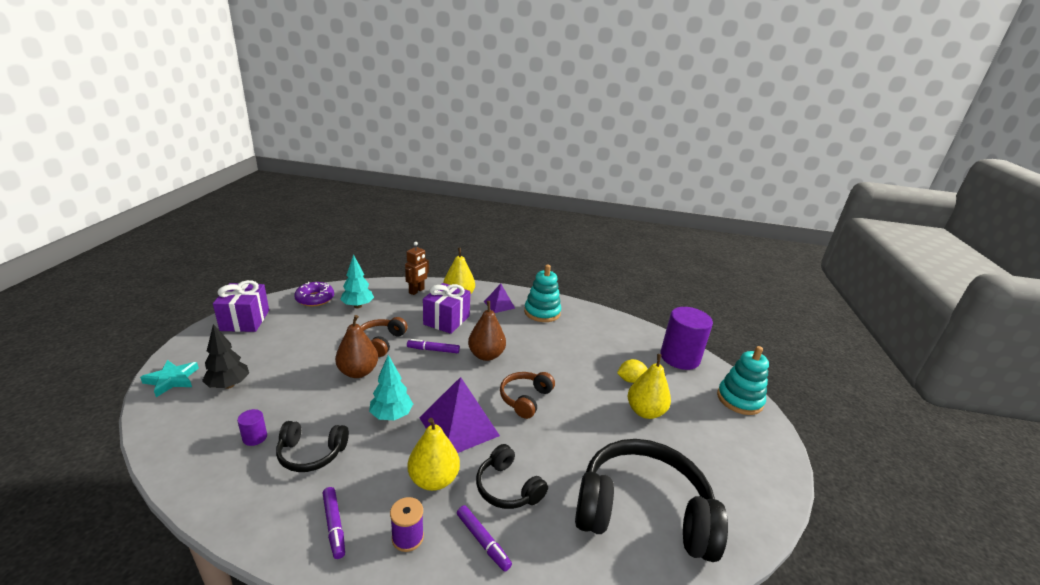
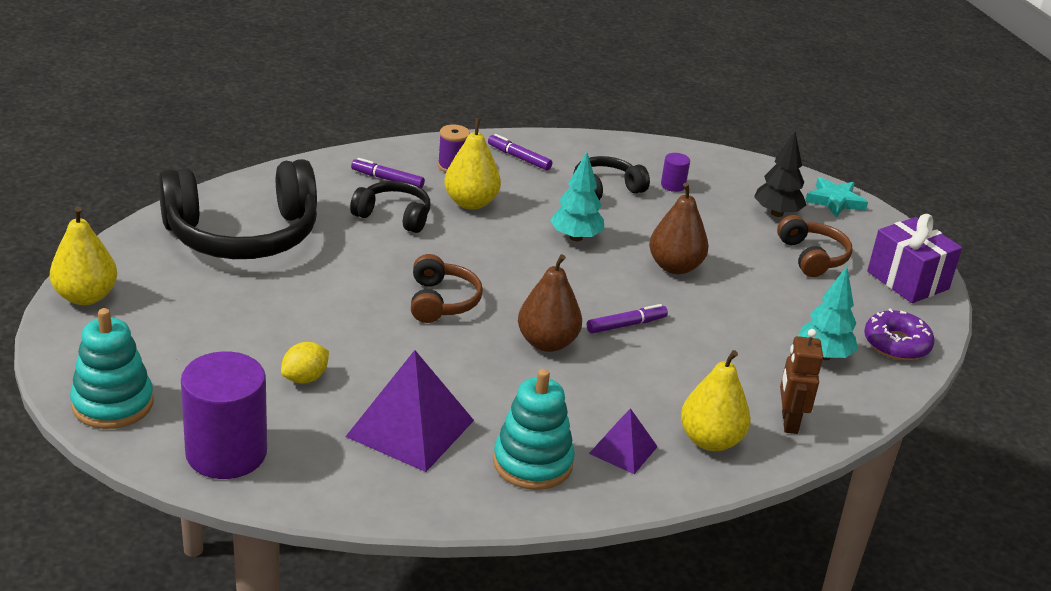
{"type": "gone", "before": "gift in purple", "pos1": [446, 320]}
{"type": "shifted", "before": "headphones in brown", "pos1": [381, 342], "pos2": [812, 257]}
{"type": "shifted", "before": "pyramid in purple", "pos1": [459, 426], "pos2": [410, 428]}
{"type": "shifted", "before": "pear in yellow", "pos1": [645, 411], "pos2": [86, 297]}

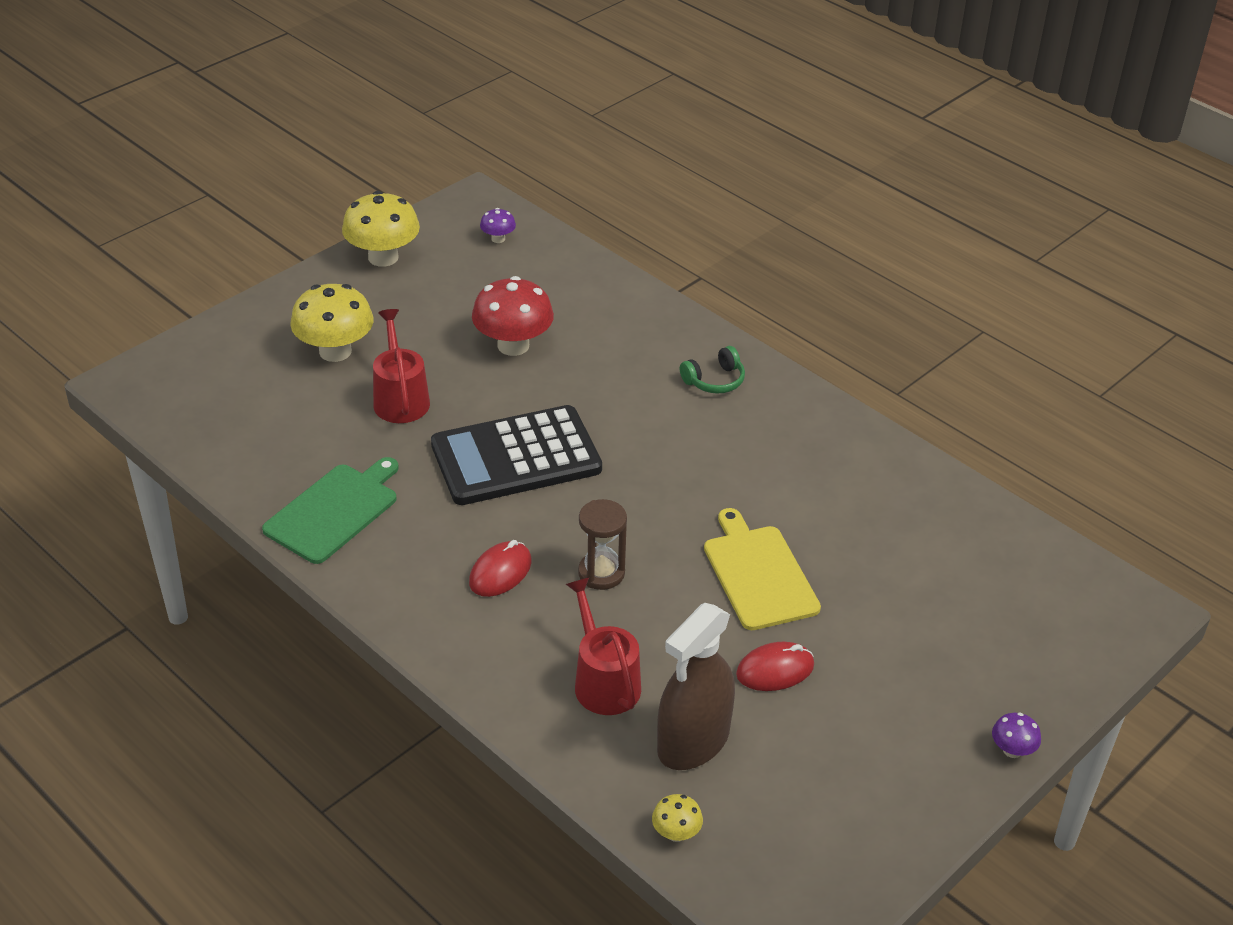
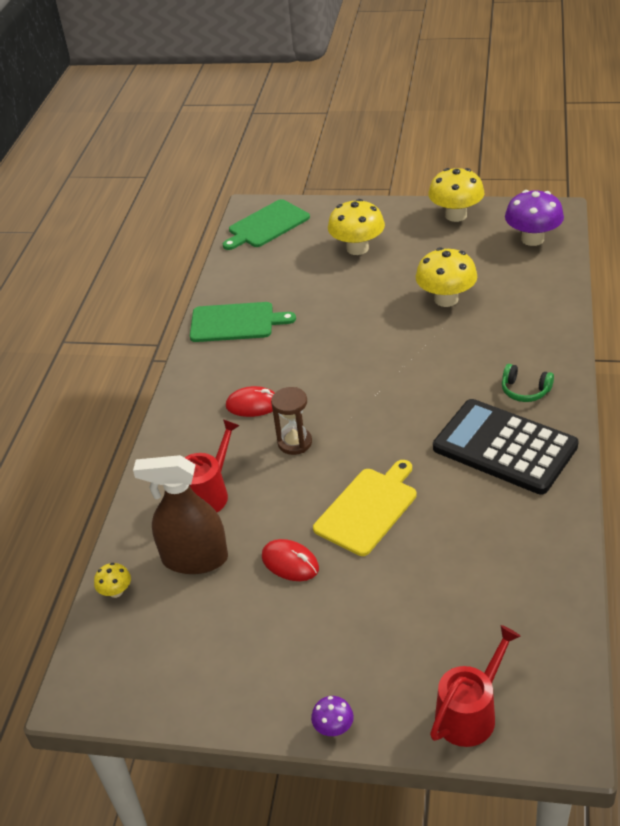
{"type": "new", "after": "cutting board in green", "pos2": [266, 225]}
{"type": "shifted", "before": "watering can in red", "pos1": [400, 399], "pos2": [470, 713]}
{"type": "shifted", "before": "calculator in black", "pos1": [516, 457], "pos2": [504, 447]}
{"type": "repainted", "before": "mushroom in red", "after": "mushroom in yellow", "pos1": [513, 345], "pos2": [446, 299]}
{"type": "scaled", "before": "mushroom in purple", "pos1": [498, 239], "pos2": [532, 239], "scale": 2.11}

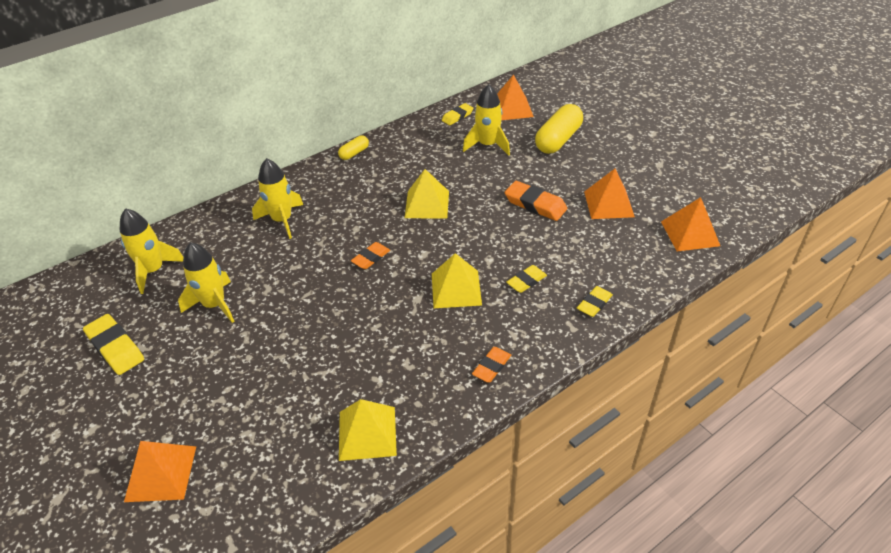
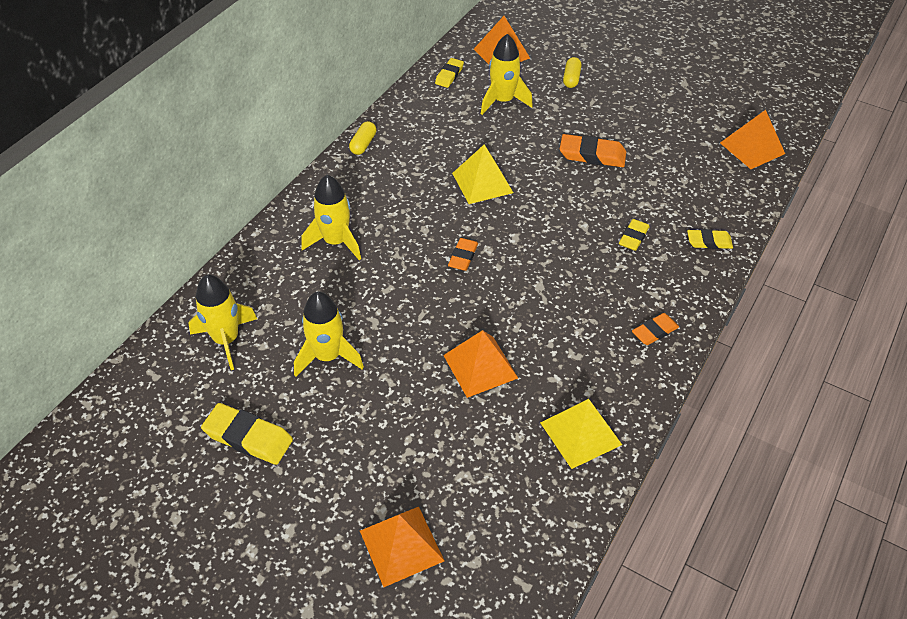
{"type": "gone", "before": "pyramid in yellow", "pos1": [456, 289]}
{"type": "shifted", "before": "pyramid in orange", "pos1": [608, 204], "pos2": [480, 366]}
{"type": "rotated", "before": "eraser in orange", "pos1": [491, 367], "pos2": [654, 331], "turn": 45}
{"type": "rotated", "before": "eraser in yellow", "pos1": [594, 304], "pos2": [709, 242], "turn": 75}
{"type": "scaled", "before": "capsule in yellow", "pos1": [558, 140], "pos2": [571, 79], "scale": 0.51}

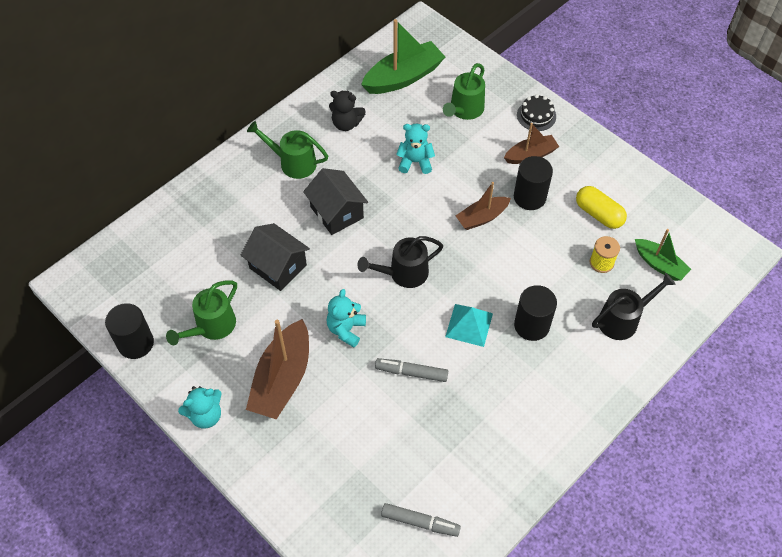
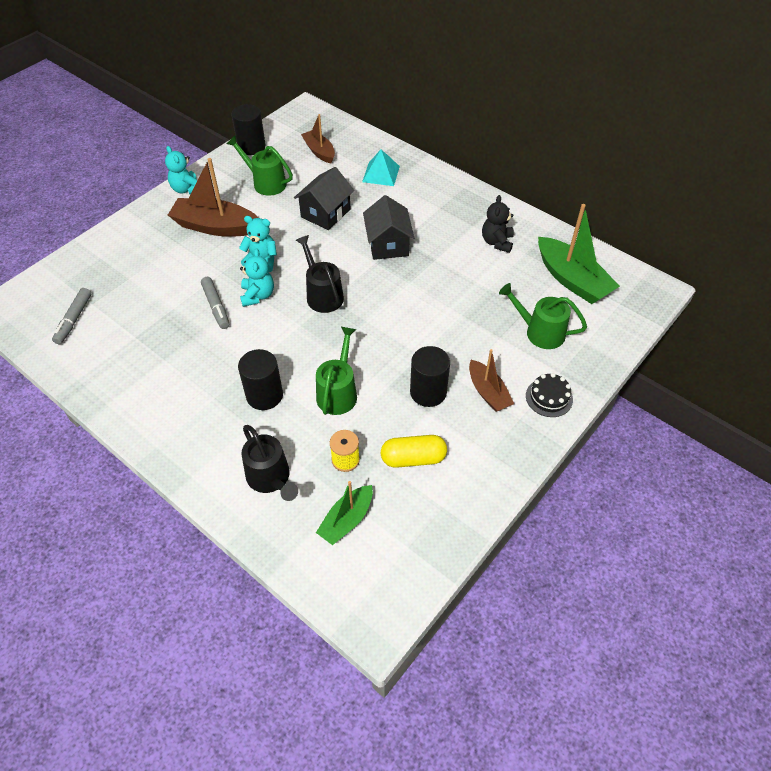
{"type": "shifted", "before": "watering can in green", "pos1": [293, 163], "pos2": [338, 392]}
{"type": "shifted", "before": "teddy bear in turquoise", "pos1": [415, 162], "pos2": [258, 295]}
{"type": "shifted", "before": "pyramid in turquoise", "pos1": [469, 325], "pos2": [381, 174]}
{"type": "shifted", "before": "boat in brown", "pos1": [482, 217], "pos2": [319, 151]}
{"type": "rotated", "before": "house in black", "pos1": [337, 212], "pos2": [388, 244], "turn": -60}
{"type": "rotated", "before": "marker in grey", "pos1": [411, 372], "pos2": [216, 306], "turn": 150}
{"type": "rotated", "before": "capsule in yellow", "pos1": [598, 214], "pos2": [413, 458], "turn": 45}

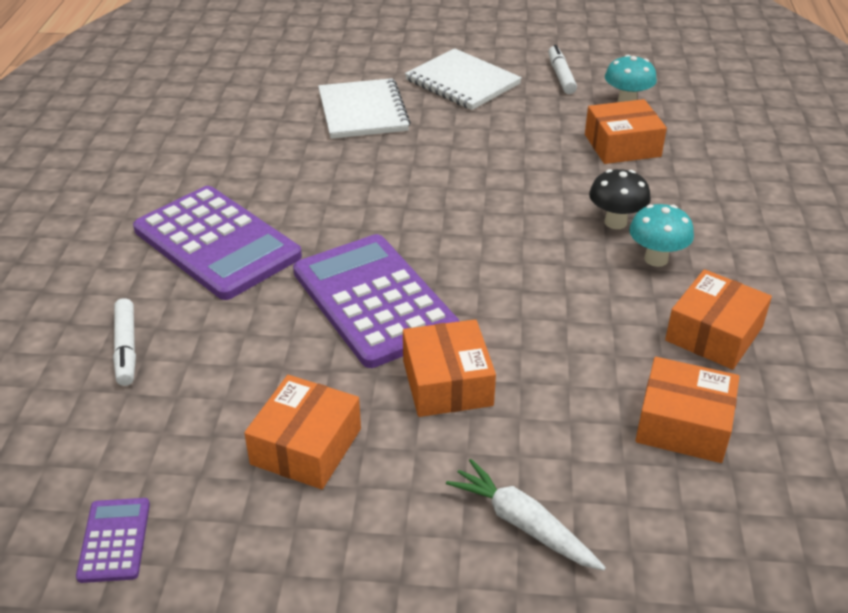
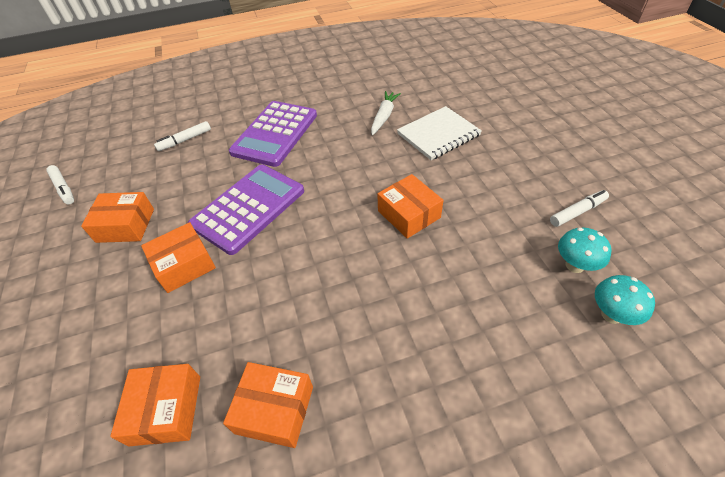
{"type": "gone", "before": "notebook in white", "pos1": [462, 82]}
{"type": "gone", "before": "mushroom in black", "pos1": [615, 222]}
{"type": "shifted", "before": "carrot in white", "pos1": [523, 524], "pos2": [384, 116]}
{"type": "shifted", "before": "box in orange", "pos1": [622, 145], "pos2": [409, 214]}
{"type": "shifted", "before": "mushroom in turquoise", "pos1": [656, 259], "pos2": [611, 315]}
{"type": "swapped", "before": "calculator in purple", "after": "marker in white", "pos1": [114, 540], "pos2": [63, 188]}

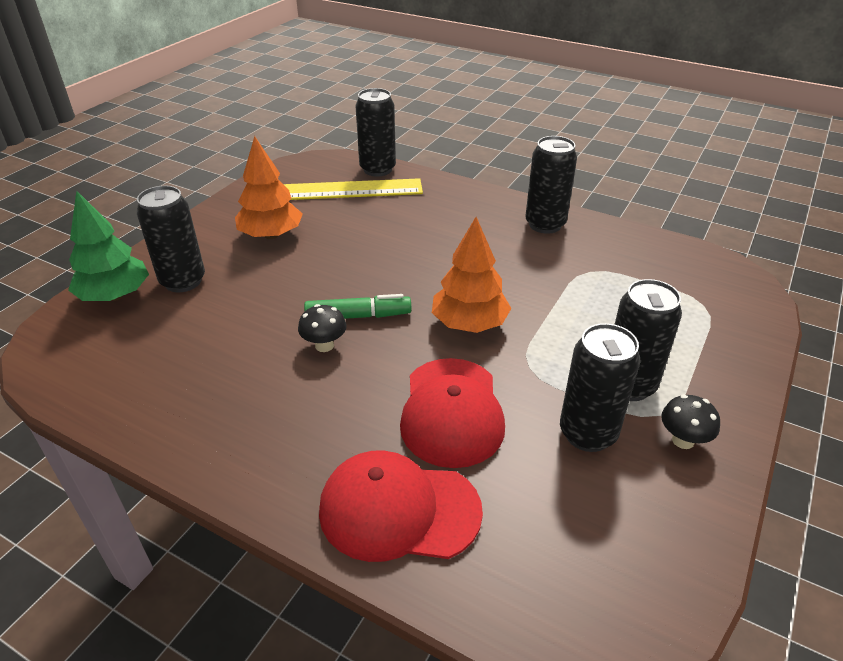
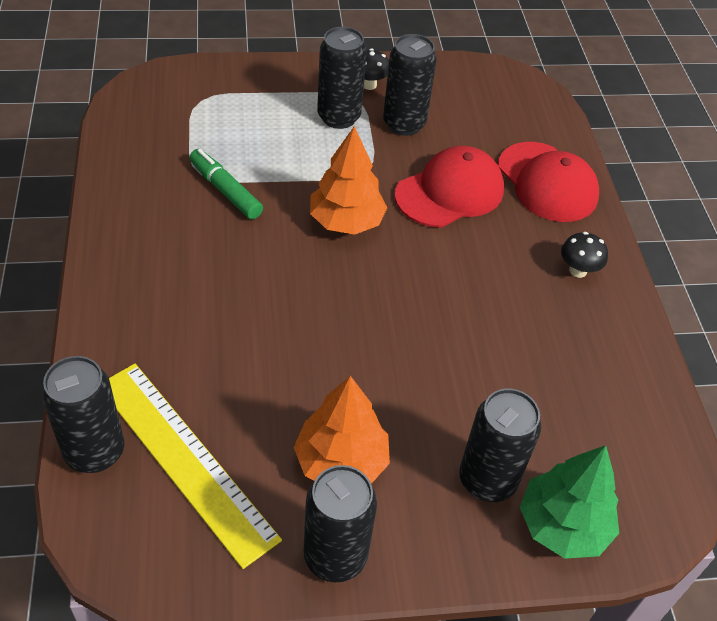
{"type": "shifted", "before": "mushroom in black", "pos1": [324, 345], "pos2": [578, 270]}
{"type": "shifted", "before": "marker in green", "pos1": [358, 316], "pos2": [225, 190]}
{"type": "shifted", "before": "can in black", "pos1": [545, 224], "pos2": [335, 556]}

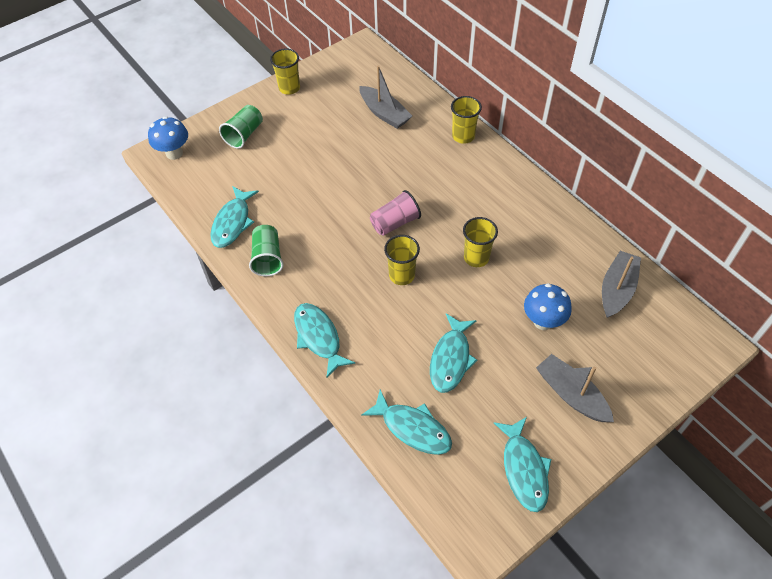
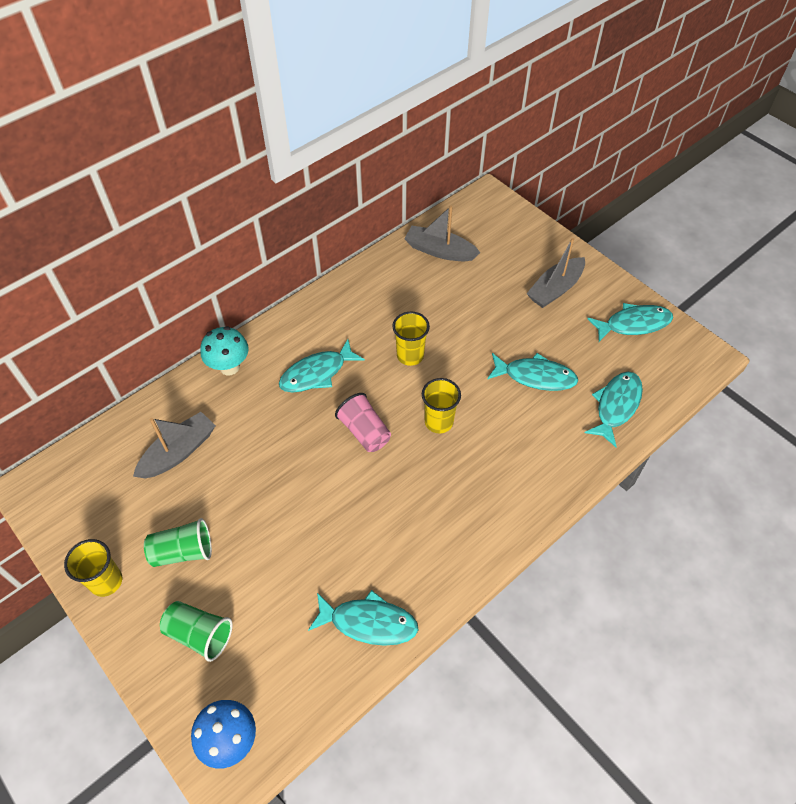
{"type": "gone", "before": "mushroom in blue", "pos1": [543, 321]}
{"type": "shifted", "before": "cup in green", "pos1": [267, 258], "pos2": [183, 551]}
{"type": "shifted", "before": "fish in turquoise", "pos1": [319, 337], "pos2": [317, 373]}
{"type": "swapped", "before": "cup in yellow", "after": "mushroom in turquoise", "pos1": [463, 136], "pos2": [229, 367]}

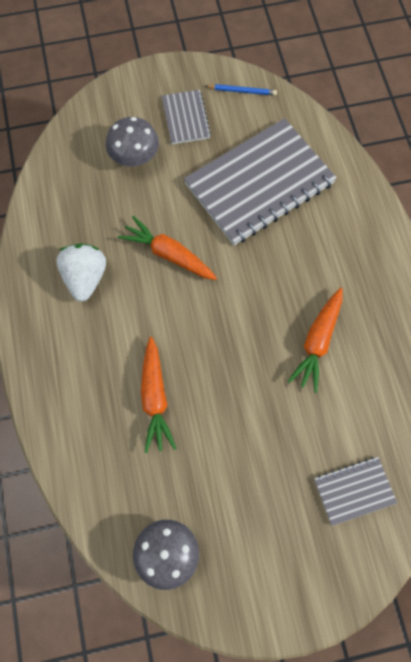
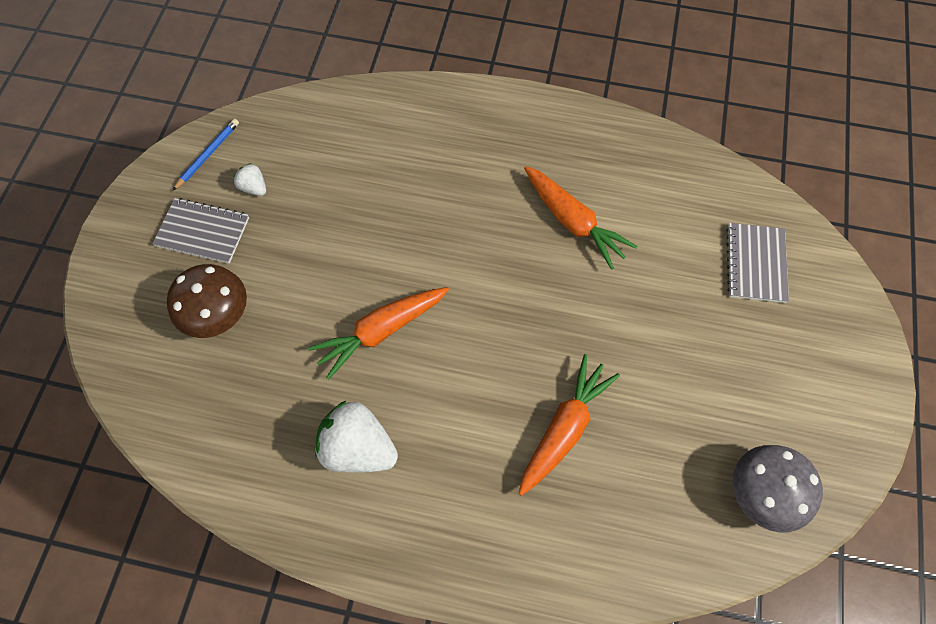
{"type": "gone", "before": "notebook in grey", "pos1": [259, 183]}
{"type": "new", "after": "strawberry in white", "pos2": [254, 188]}
{"type": "repainted", "before": "mushroom in grey", "after": "mushroom in brown", "pos1": [134, 156], "pos2": [217, 314]}
{"type": "rotated", "before": "carrot in orange", "pos1": [155, 398], "pos2": [565, 428], "turn": -75}

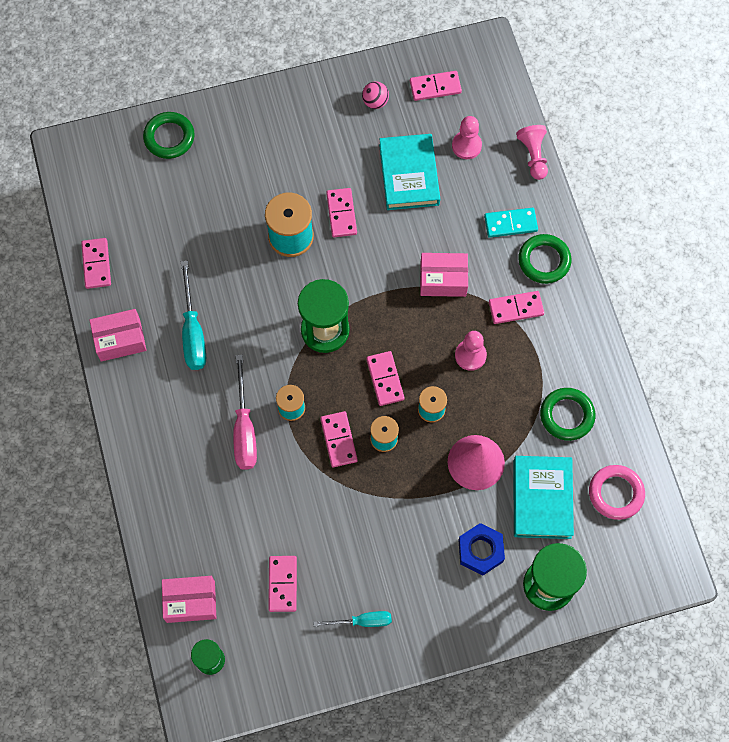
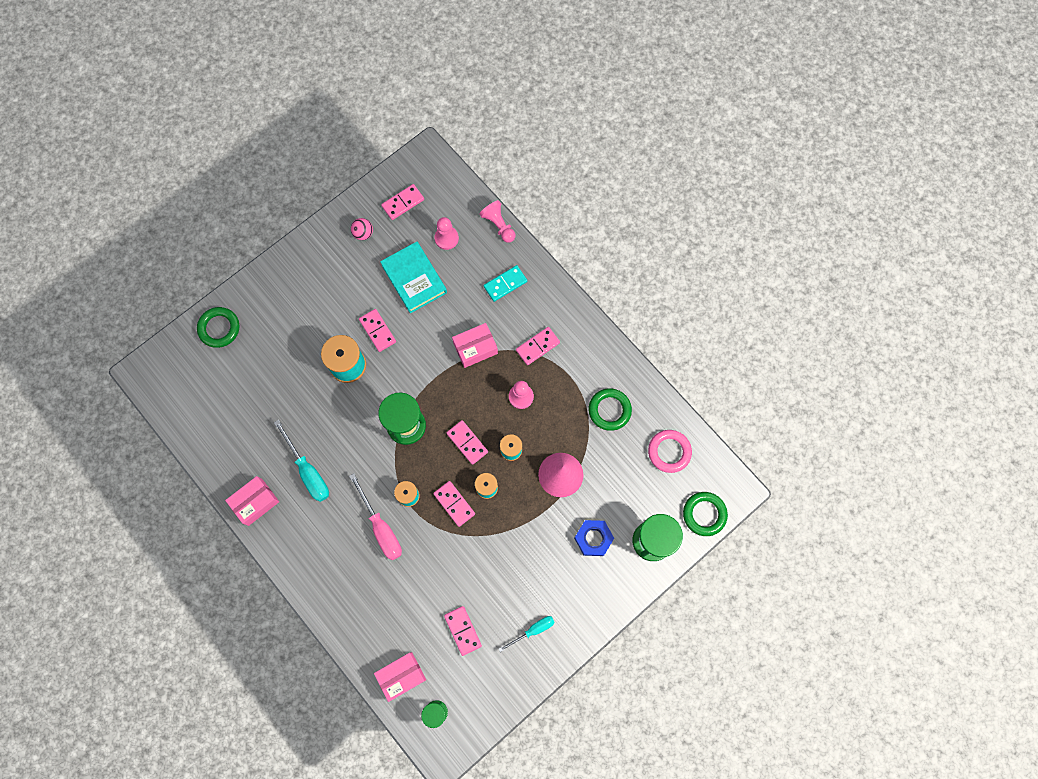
{"type": "gone", "before": "domino in pink", "pos1": [96, 264]}
{"type": "gone", "before": "book in turquoise", "pos1": [542, 498]}
{"type": "shifted", "before": "ring in green", "pos1": [544, 261], "pos2": [704, 514]}

